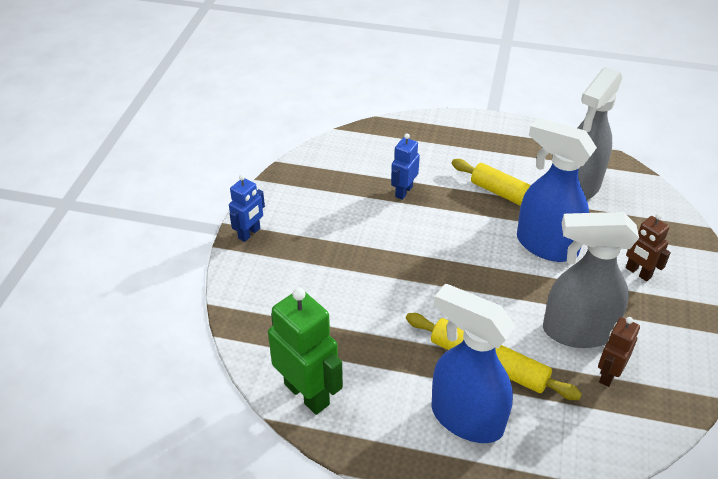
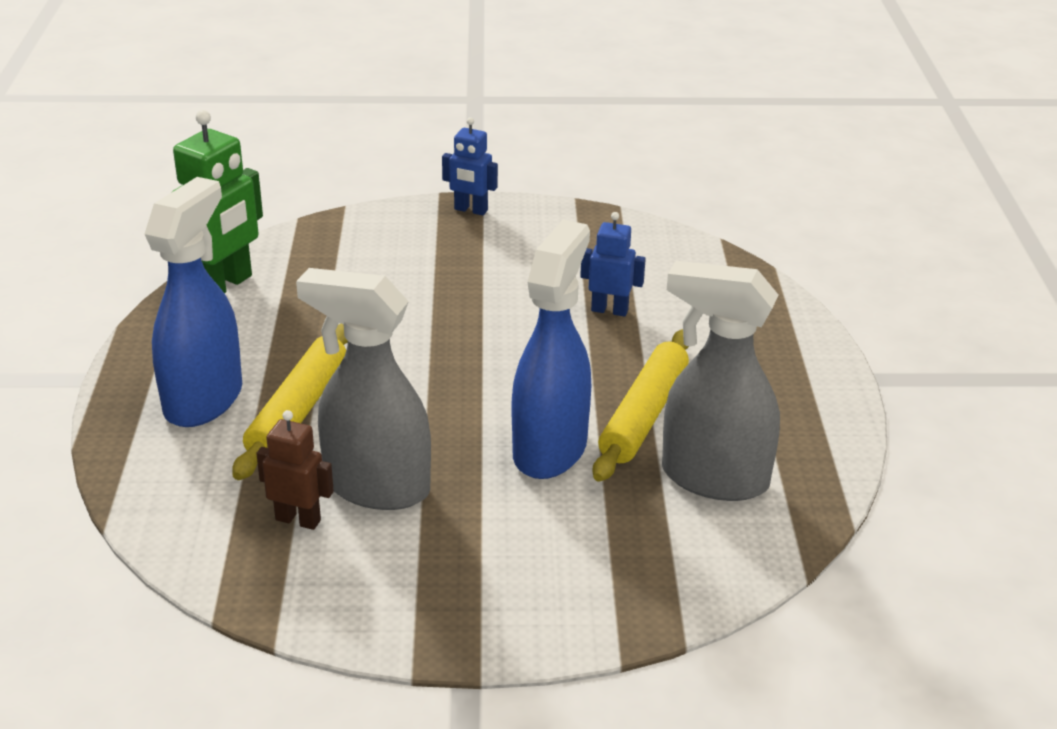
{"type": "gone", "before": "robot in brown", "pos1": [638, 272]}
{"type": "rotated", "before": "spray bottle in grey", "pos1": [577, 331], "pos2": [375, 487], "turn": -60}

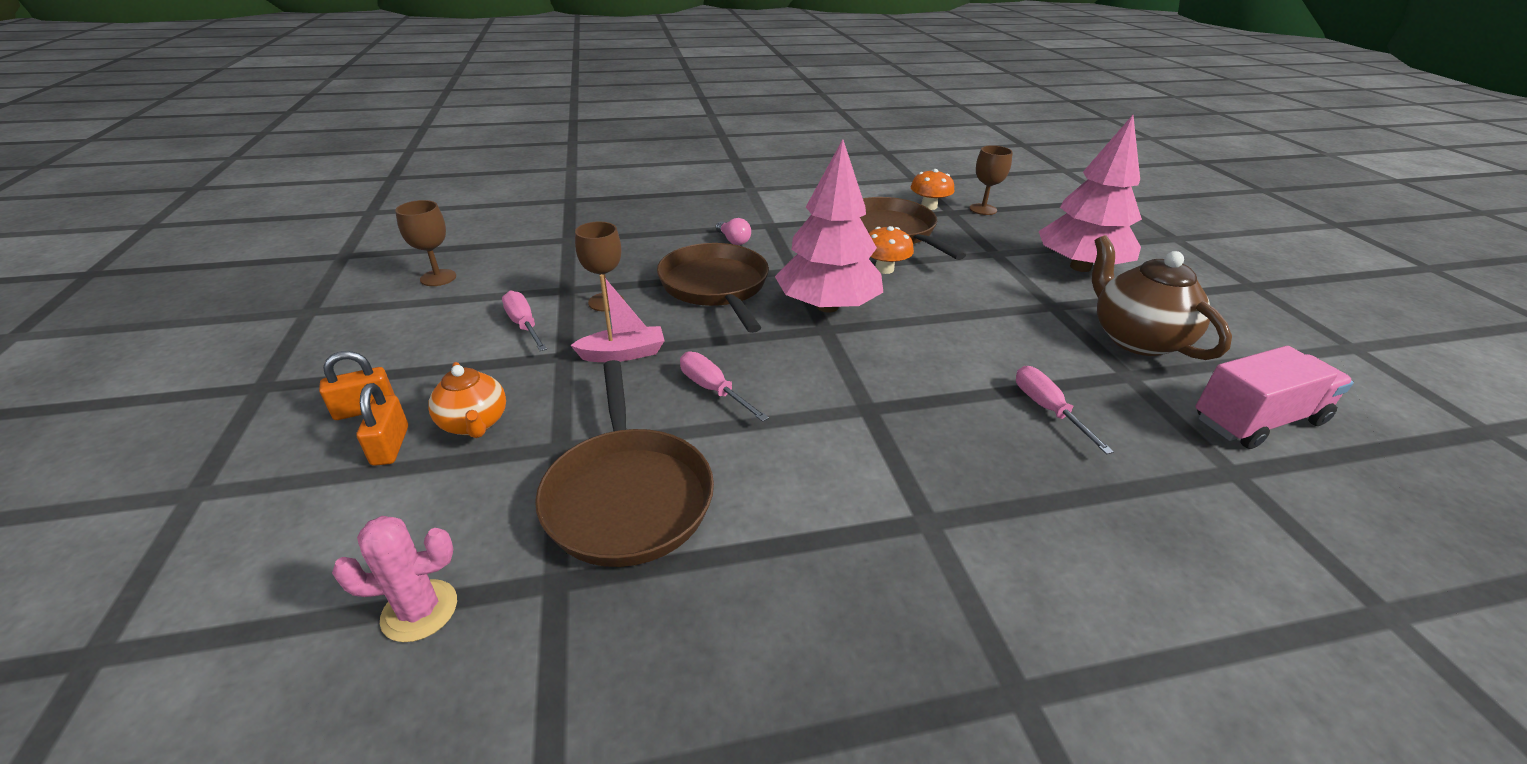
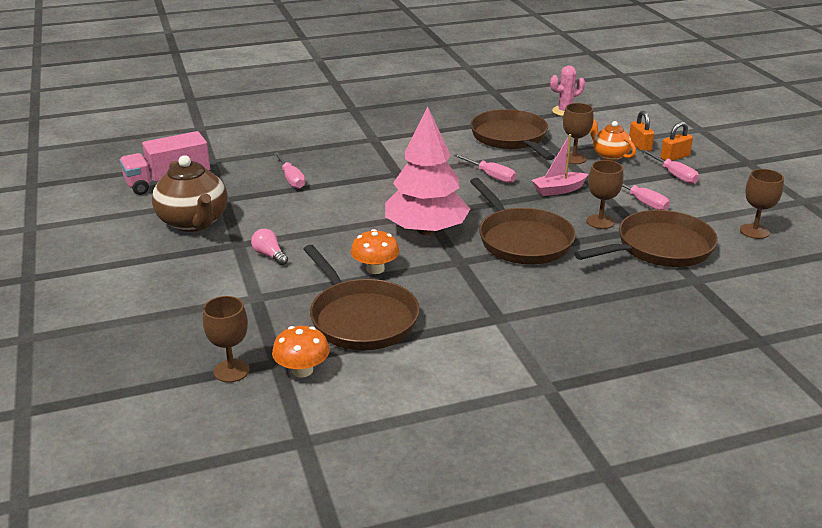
{"type": "gone", "before": "tree in pink", "pos1": [1080, 267]}
{"type": "new", "after": "goblet in brown", "pos2": [574, 158]}
{"type": "new", "after": "pan in brown", "pos2": [659, 248]}
{"type": "new", "after": "screwdriver in pink", "pos2": [674, 175]}
{"type": "shifted", "before": "light bulb in pink", "pos1": [733, 240], "pos2": [269, 255]}

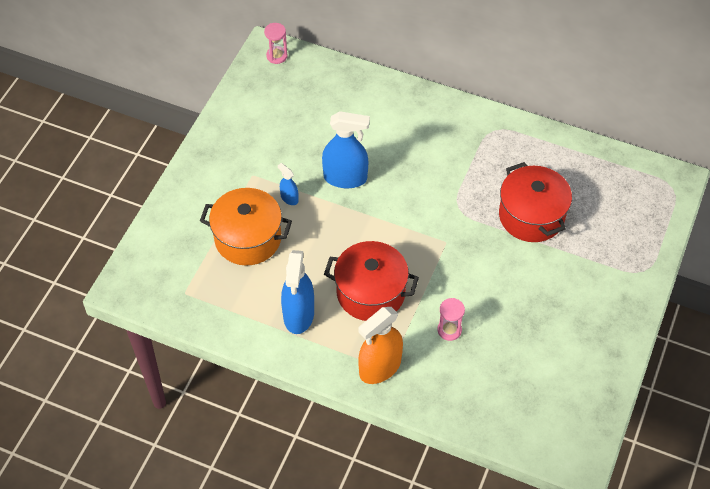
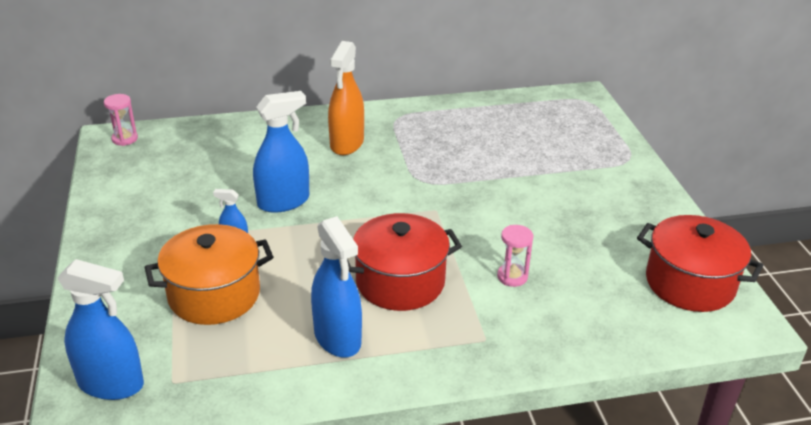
{"type": "new", "after": "spray bottle in blue", "pos2": [111, 384]}
{"type": "shifted", "before": "spray bottle in orange", "pos1": [380, 367], "pos2": [347, 143]}
{"type": "shifted", "before": "pot in red", "pos1": [531, 216], "pos2": [690, 283]}

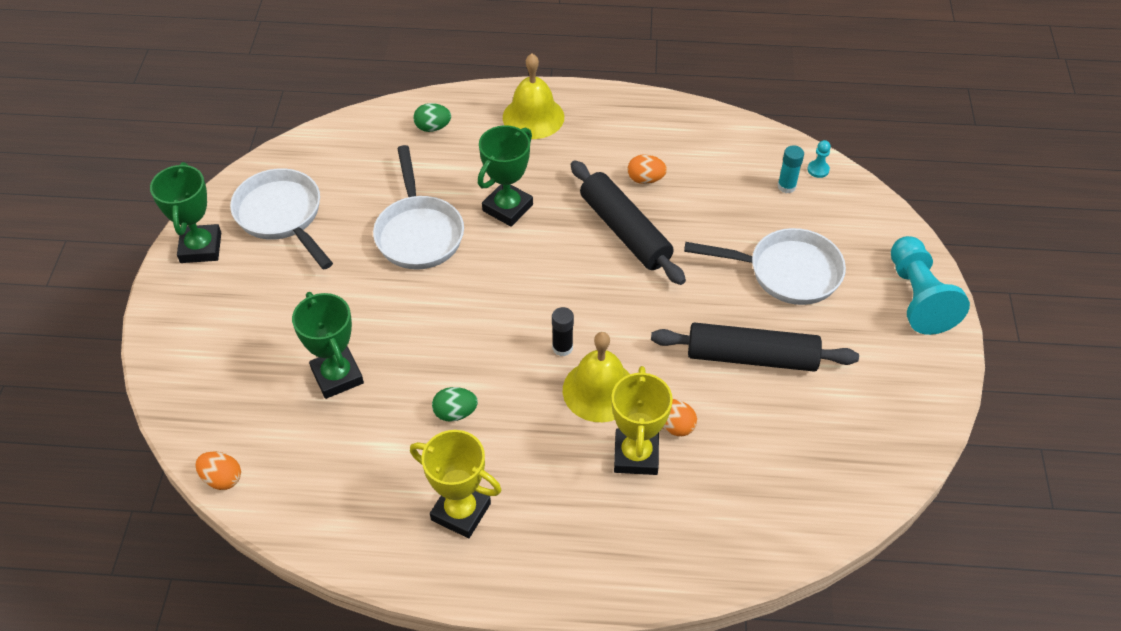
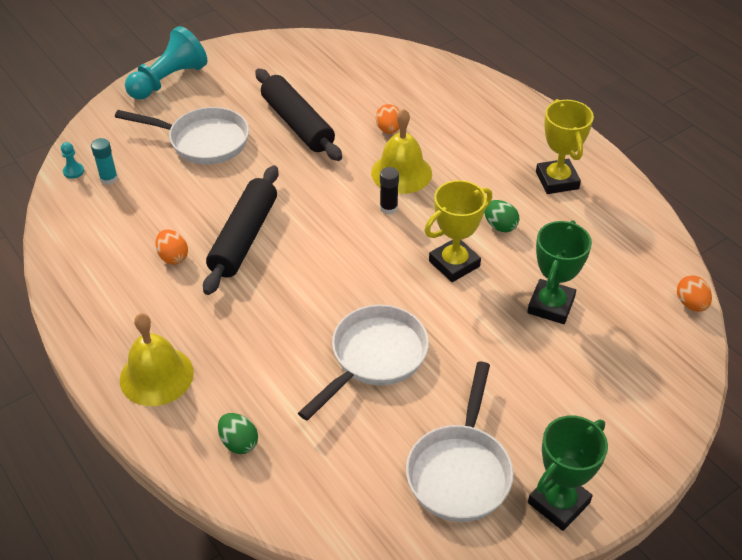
{"type": "gone", "before": "trophy in green", "pos1": [507, 208]}
{"type": "shifted", "before": "trophy in yellow", "pos1": [636, 455], "pos2": [454, 264]}
{"type": "rotated", "before": "pan in white", "pos1": [786, 272], "pos2": [203, 141], "turn": 135}

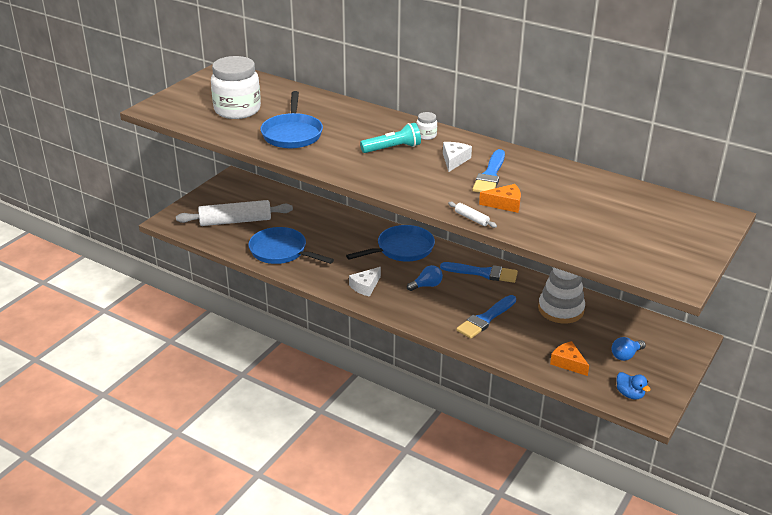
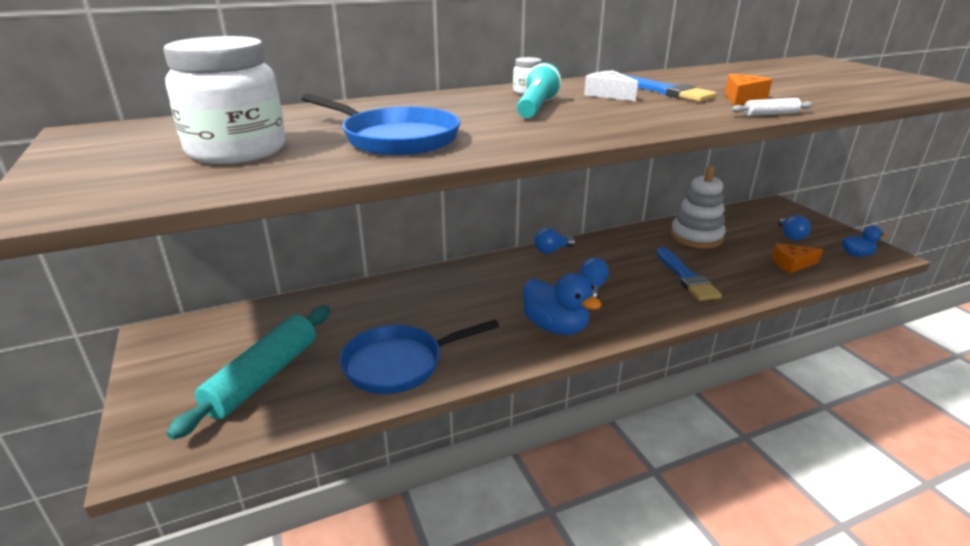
{"type": "gone", "before": "pan in blue", "pos1": [401, 249]}
{"type": "gone", "before": "brush in blue", "pos1": [483, 273]}
{"type": "new", "after": "light bulb in blue", "pos2": [552, 250]}
{"type": "swapped", "before": "cheese in white", "after": "duck in blue", "pos1": [365, 286], "pos2": [556, 327]}
{"type": "repainted", "before": "rolling pin in white", "after": "rolling pin in turquoise", "pos1": [235, 221], "pos2": [263, 377]}

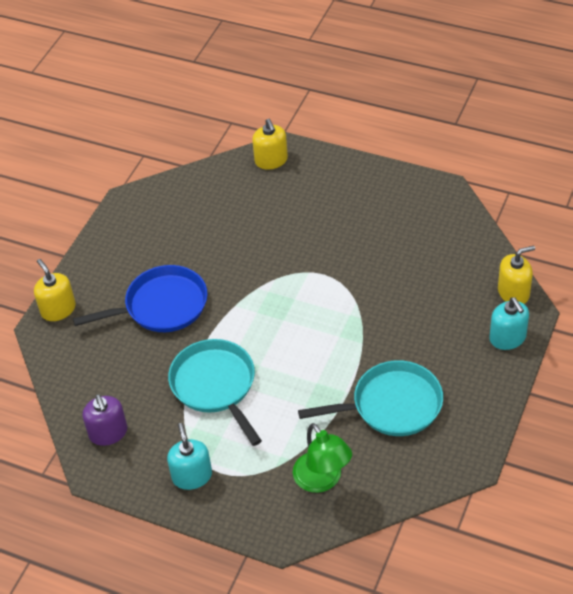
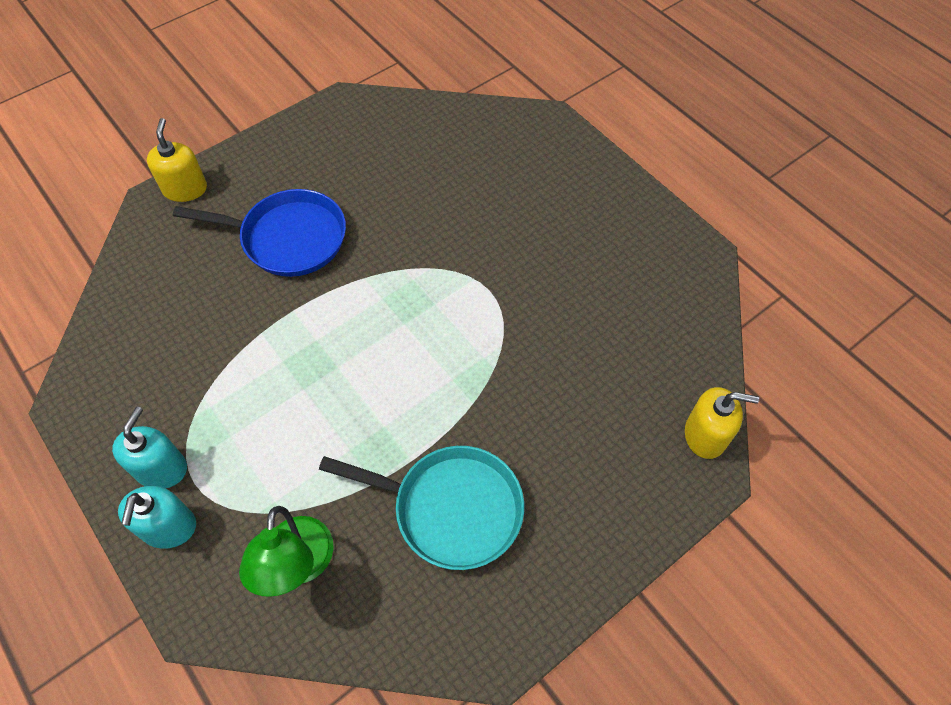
{"type": "gone", "before": "soap dispenser in purple", "pos1": [108, 433]}
{"type": "gone", "before": "pan in turquoise", "pos1": [215, 386]}
{"type": "gone", "before": "soap dispenser in yellow", "pos1": [271, 160]}
{"type": "shifted", "before": "soap dispenser in turquoise", "pos1": [507, 338], "pos2": [168, 527]}

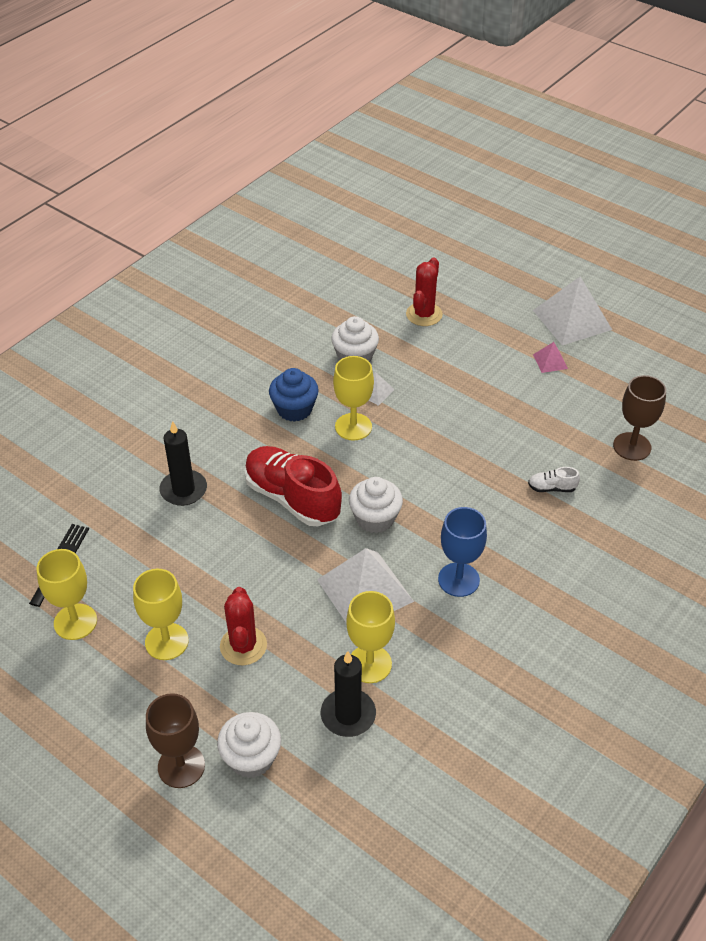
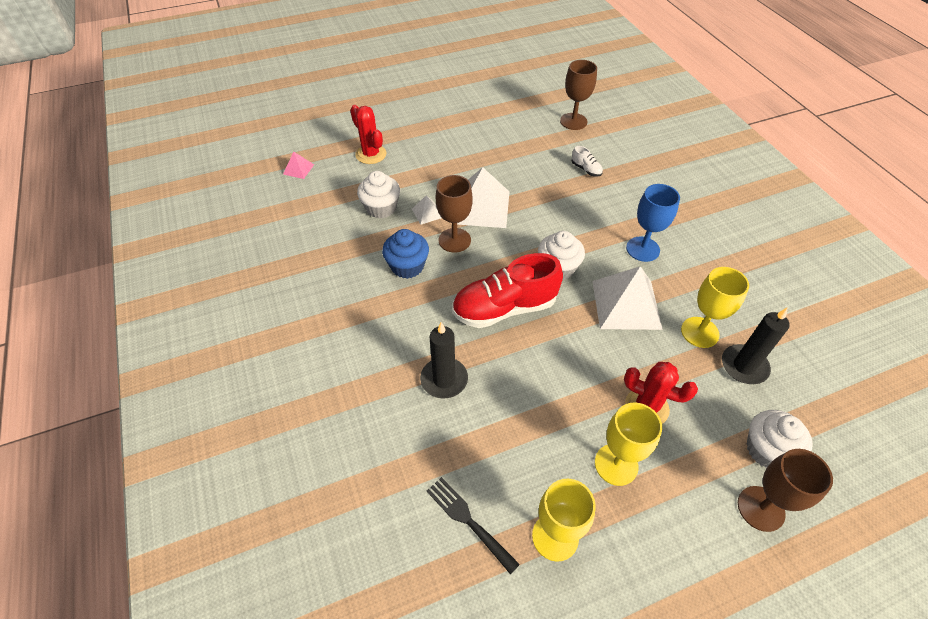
{"type": "shifted", "before": "pyramid in white", "pos1": [572, 320], "pos2": [481, 207]}
{"type": "shifted", "before": "pyramid in pink", "pos1": [550, 361], "pos2": [298, 169]}
{"type": "repainted", "before": "goblet in yellow", "after": "goblet in brown", "pos1": [353, 427], "pos2": [454, 240]}
{"type": "rotated", "before": "shoe in white", "pos1": [552, 488], "pos2": [586, 169], "turn": -75}

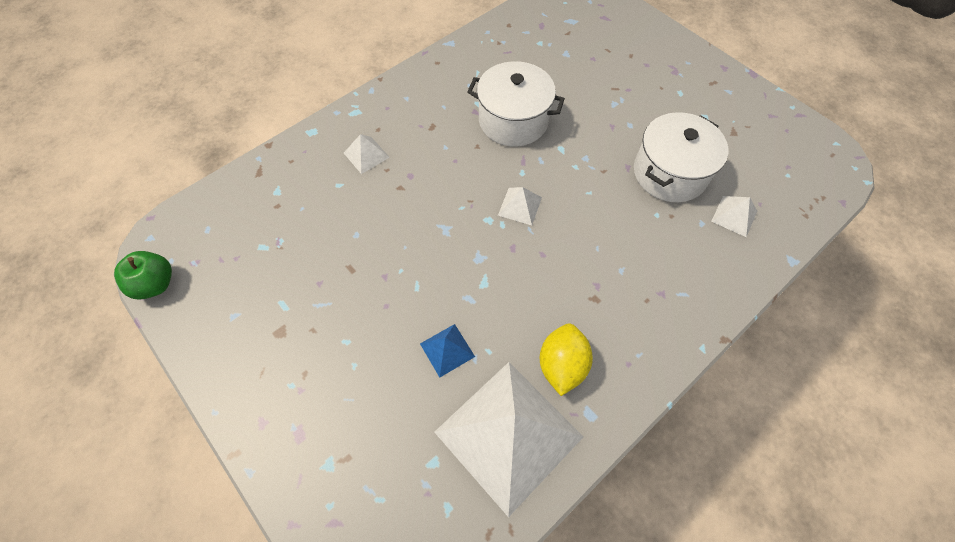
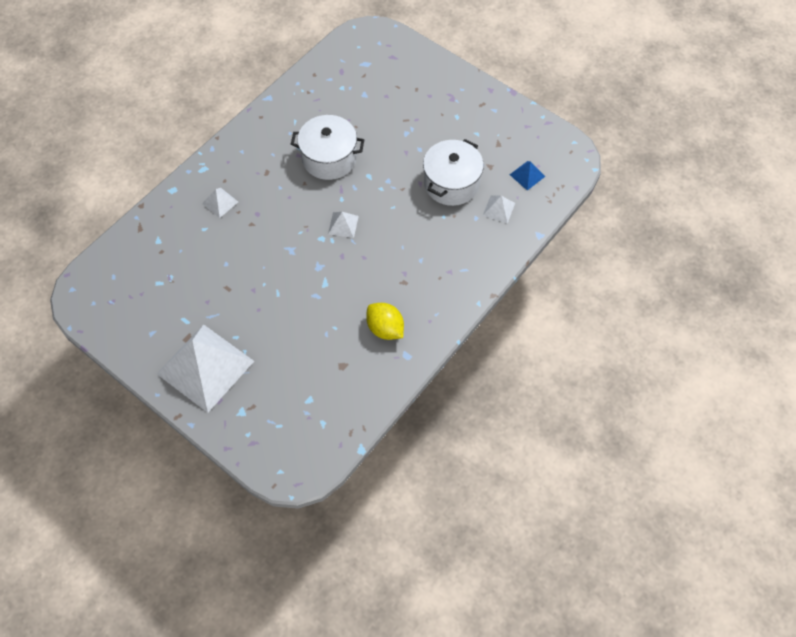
{"type": "gone", "before": "apple in green", "pos1": [155, 284]}
{"type": "shifted", "before": "pyramid in blue", "pos1": [447, 350], "pos2": [527, 175]}
{"type": "shifted", "before": "pyramid in white", "pos1": [509, 434], "pos2": [205, 367]}
{"type": "rotated", "before": "lemon in yellow", "pos1": [561, 365], "pos2": [385, 328], "turn": -45}

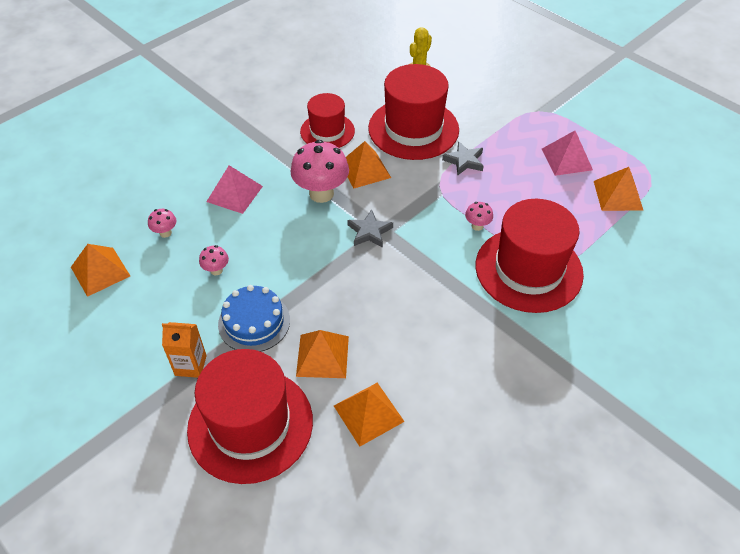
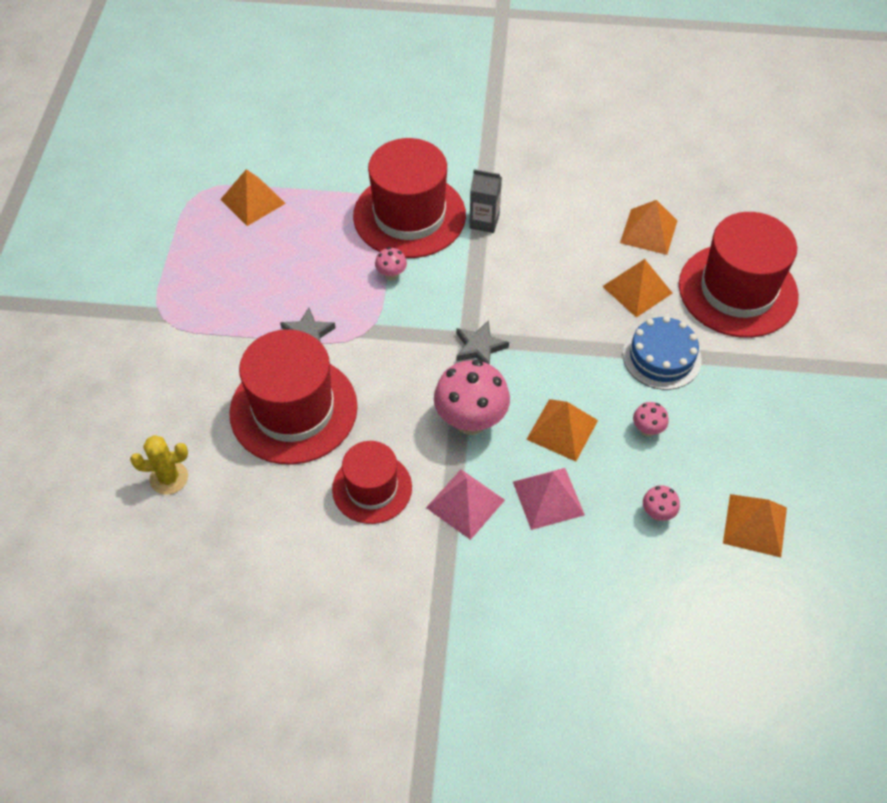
{"type": "gone", "before": "carton in orange", "pos1": [190, 365]}
{"type": "new", "after": "carton in grey", "pos2": [484, 221]}
{"type": "shifted", "before": "pyramid in orange", "pos1": [365, 169], "pos2": [562, 429]}
{"type": "shifted", "before": "pyramid in pink", "pos1": [566, 159], "pos2": [465, 503]}

